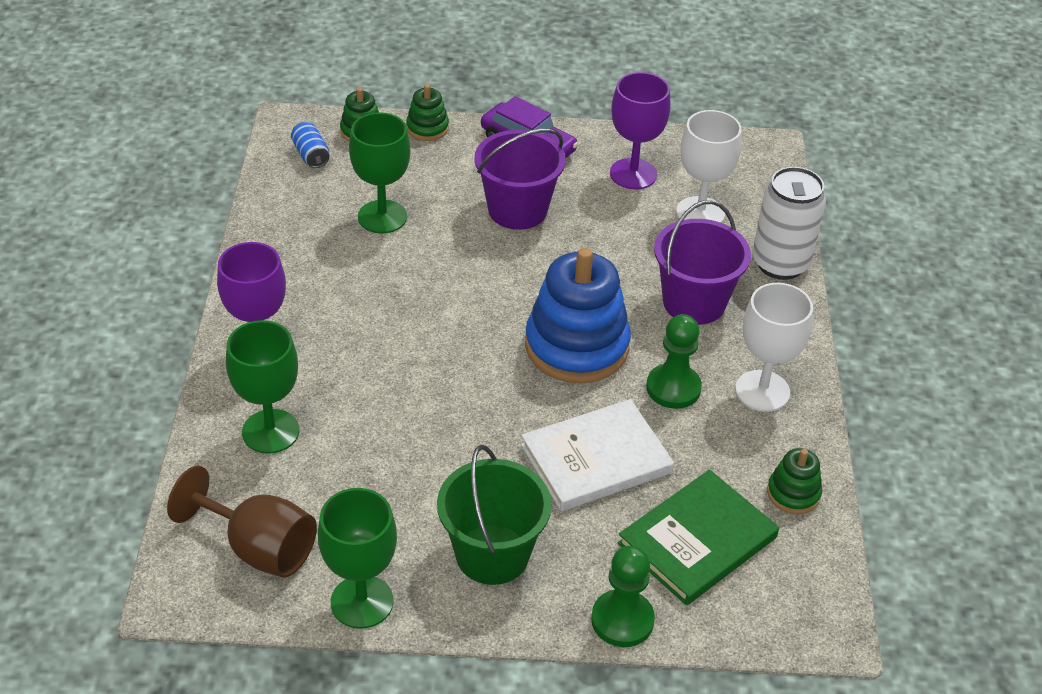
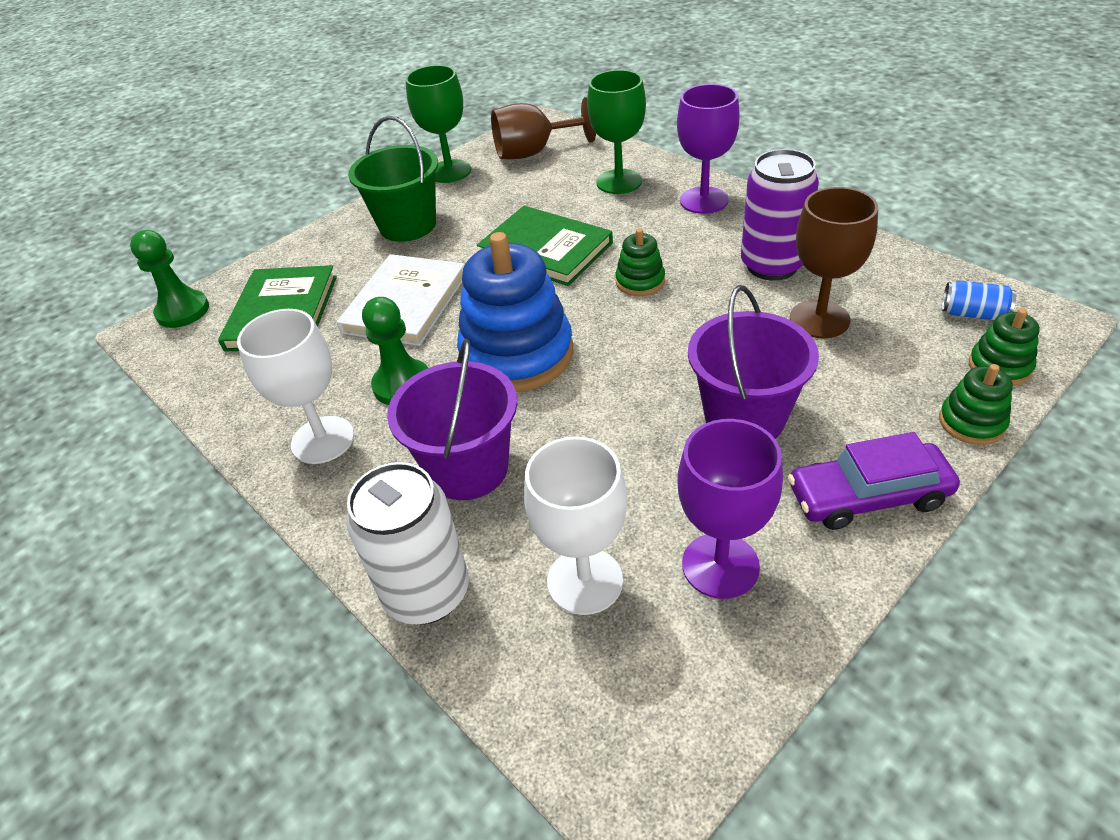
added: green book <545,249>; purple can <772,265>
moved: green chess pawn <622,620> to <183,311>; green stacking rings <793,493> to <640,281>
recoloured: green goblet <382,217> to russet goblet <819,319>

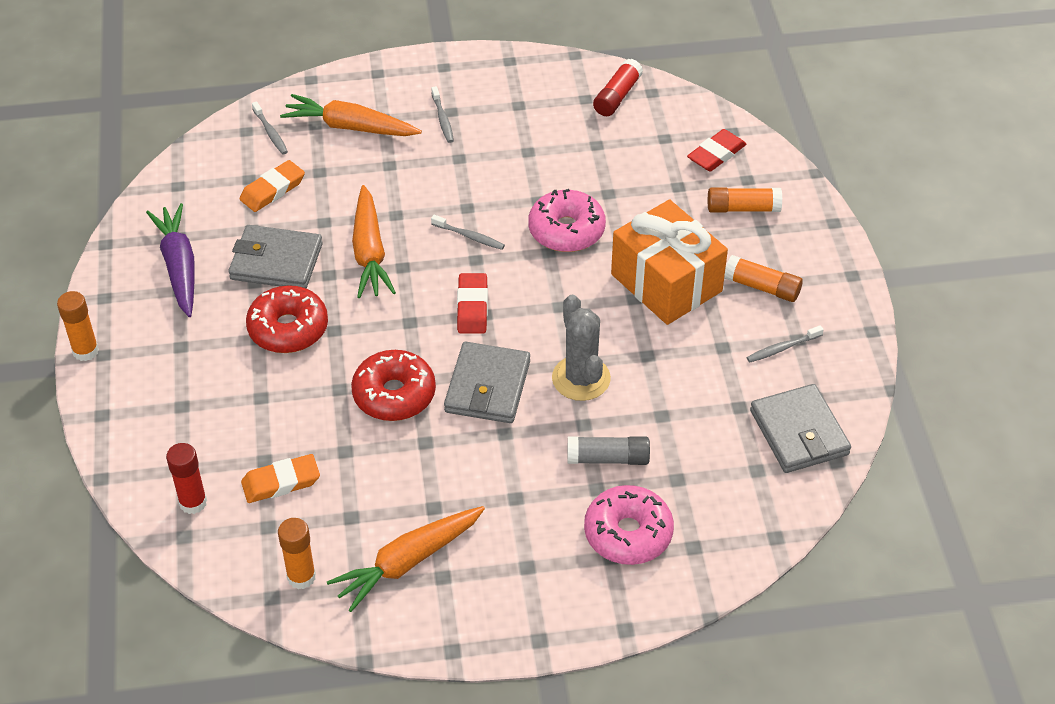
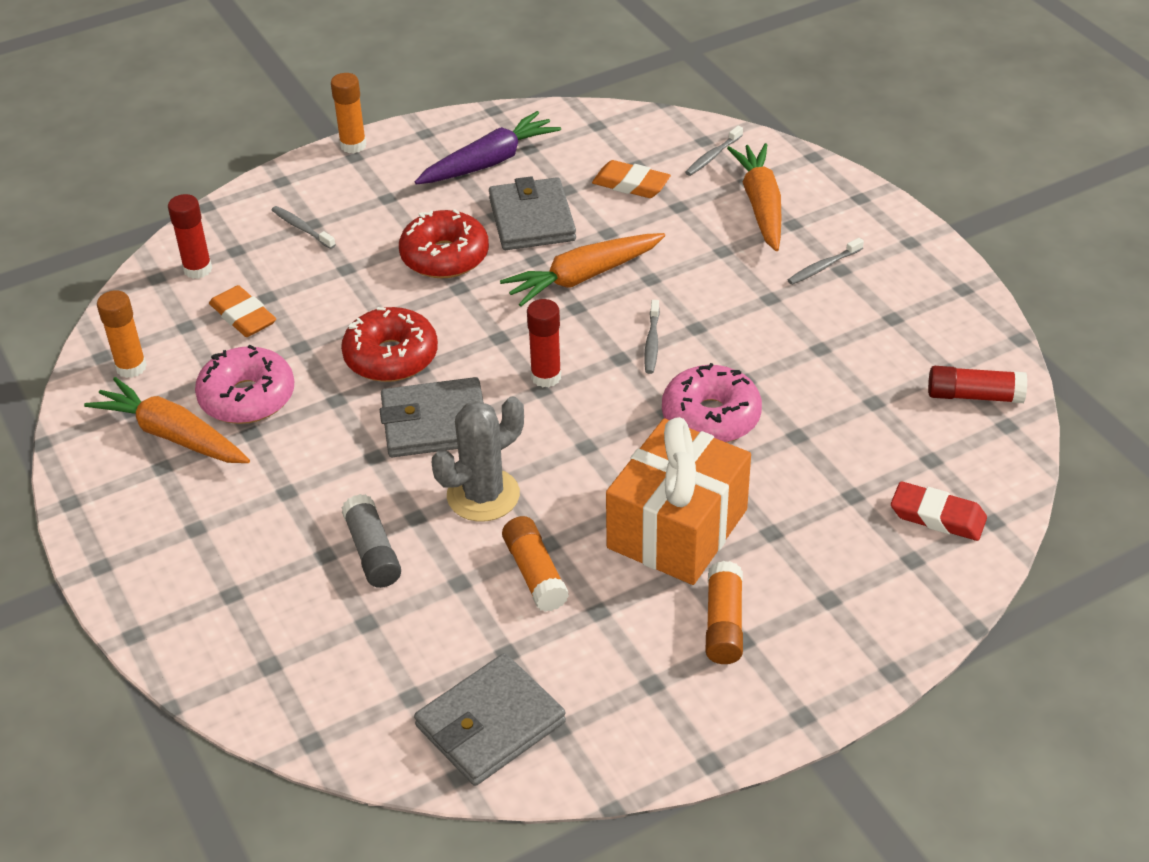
moved: rosy donut <628,533> to <247,397>; ash-grey dental brush <782,348> to <302,228>; bright orange stick of glue <743,208> to <535,573>
replaced: crimson pencil eraser <472,307> to crimson stick of glue <546,377>

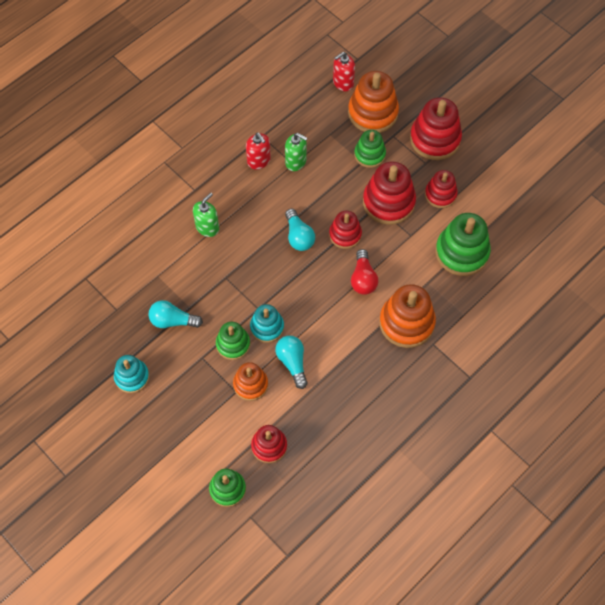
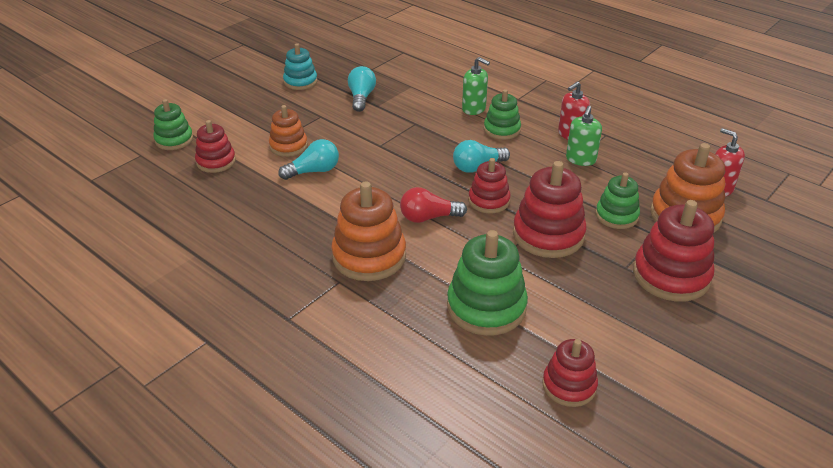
removed: aqua stacking rings <267,327>
moved: green stacking rings <233,344> to <502,130>; crimson stacking rings <440,194> to <569,385>

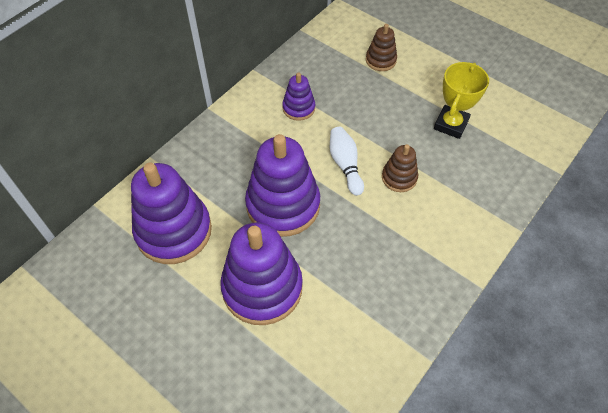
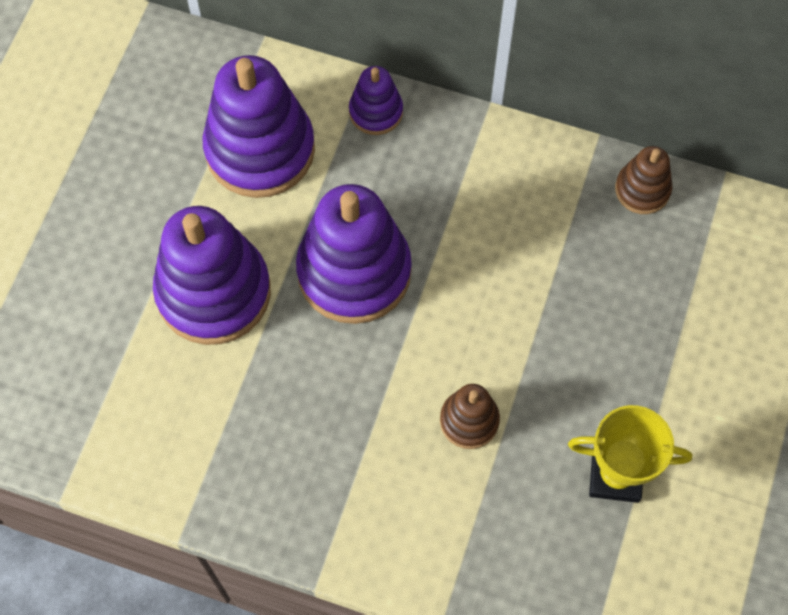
removed: pure white bowling pin <345,165>
moved: purple stacking rings <298,108> to <376,112>; russet stacking rings <381,60> to <642,190>

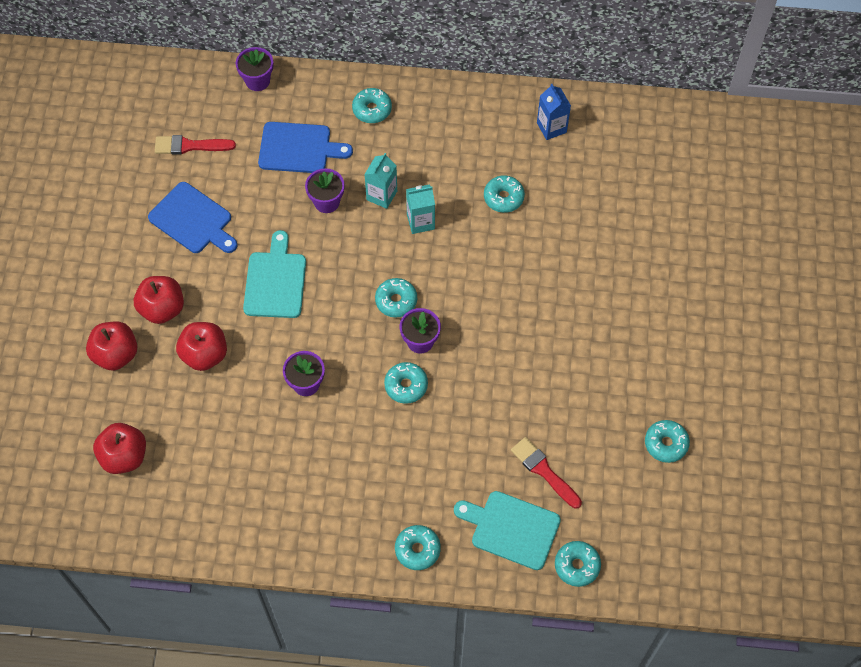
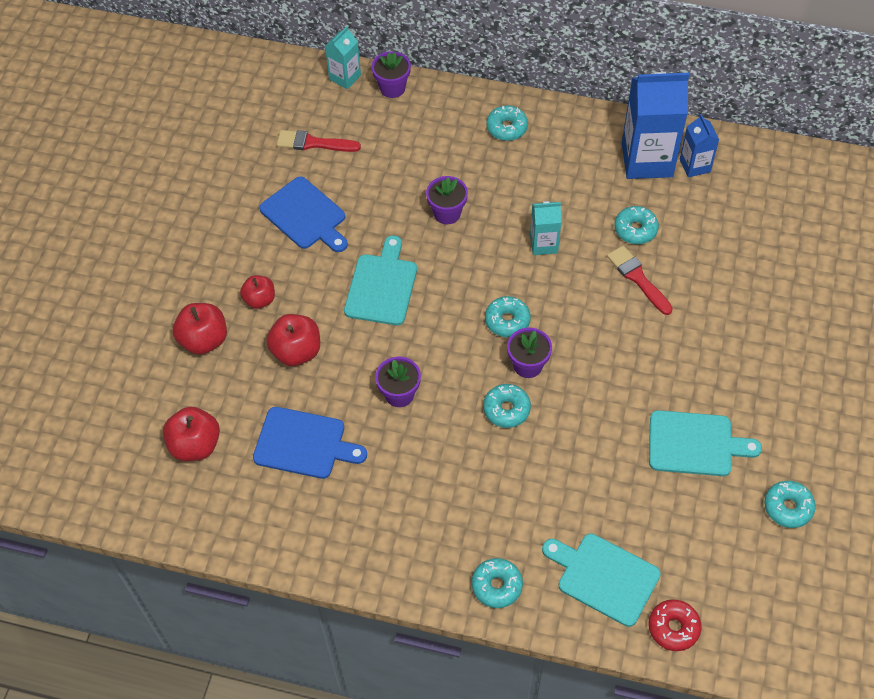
added: royal blue carton <647,160>; aqua cutting board <695,444>
moved: royal blue cutting board <298,148> to <304,444>; aqua carton <382,195> to <345,77>; crimson brush <544,471> to <638,278>
recoloured: aqua donut <577,565> to crimson donut <673,628>
resized: crimson apple <162,308> = <260,300> x0.66

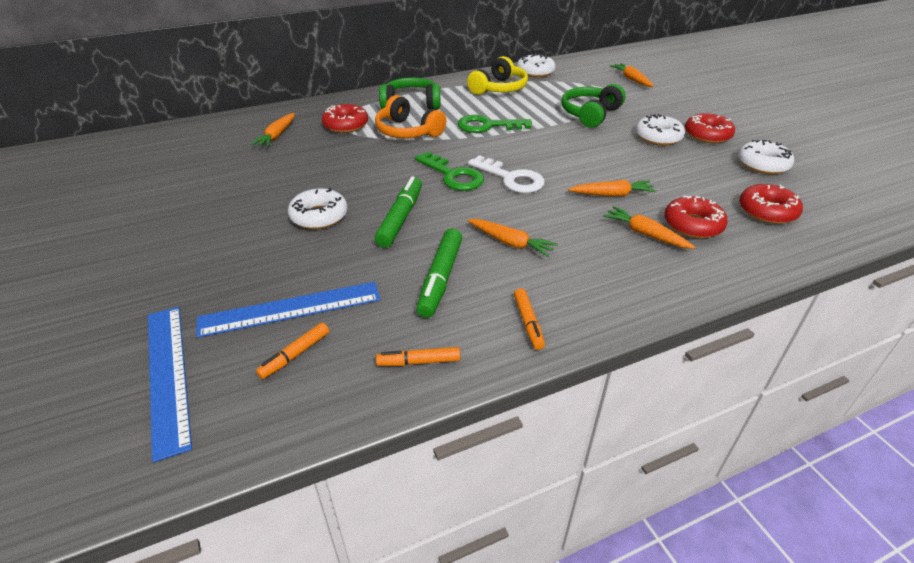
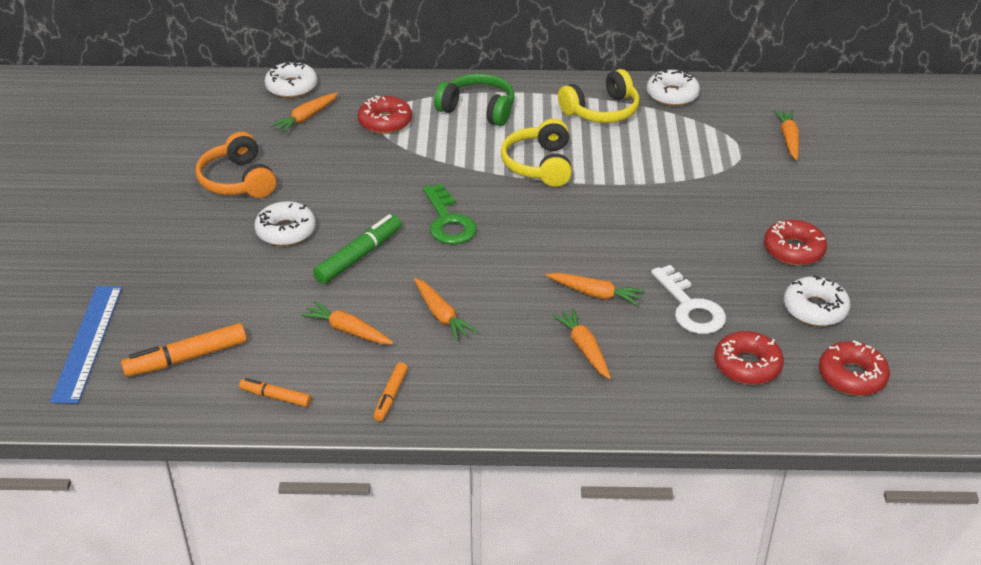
removed: royal blue ruler <290,309>; green headphones <590,114>
moved: bright orange headphones <407,131> to <238,180>; pure white donut <658,137> to <291,87>; pure white key <511,178> to <690,308>; crimson donut <692,225> to <852,376>
replaced: green felt pen <440,279> to bright orange carrot <348,331>; green key <487,126> to golden headphones <539,165>
resized: bright orange felt pen <295,355> = <186,358> x1.69

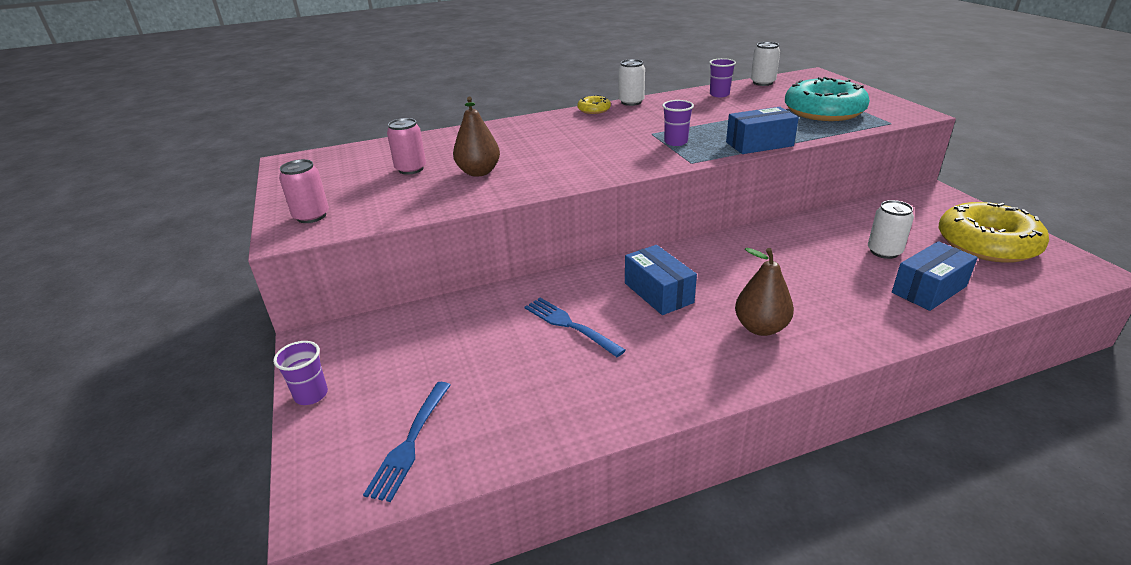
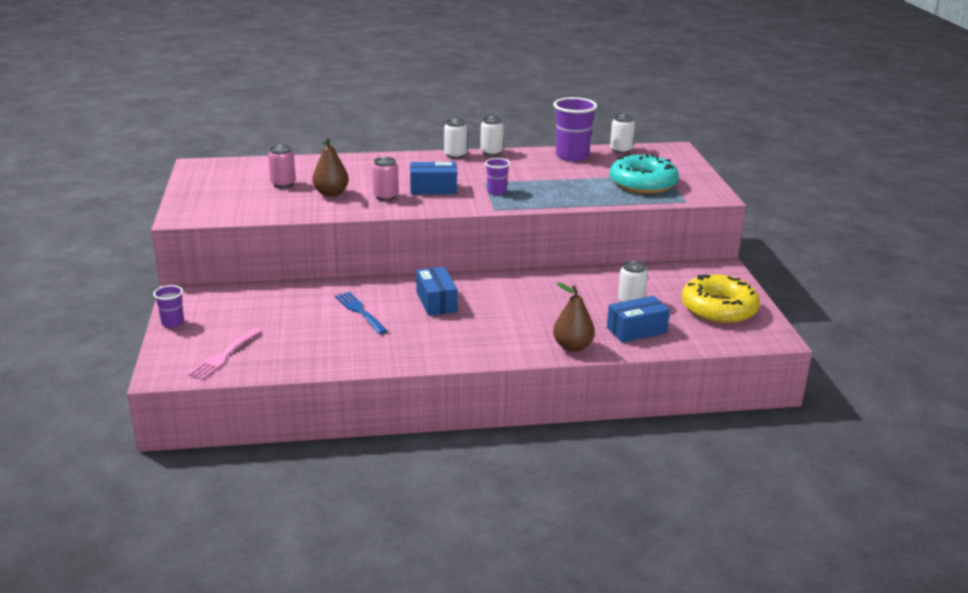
moved: rosy can <311,216> to <386,196>; royal blue parcel <759,144> to <433,189>; russet pear <760,328> to <572,347>
replaced: golden donut <594,109> to pure white can <455,155>
recoloured: royal blue fork <410,441> to rosy fork <224,355>
resized: purple beaker <719,94> = <572,156> x1.87

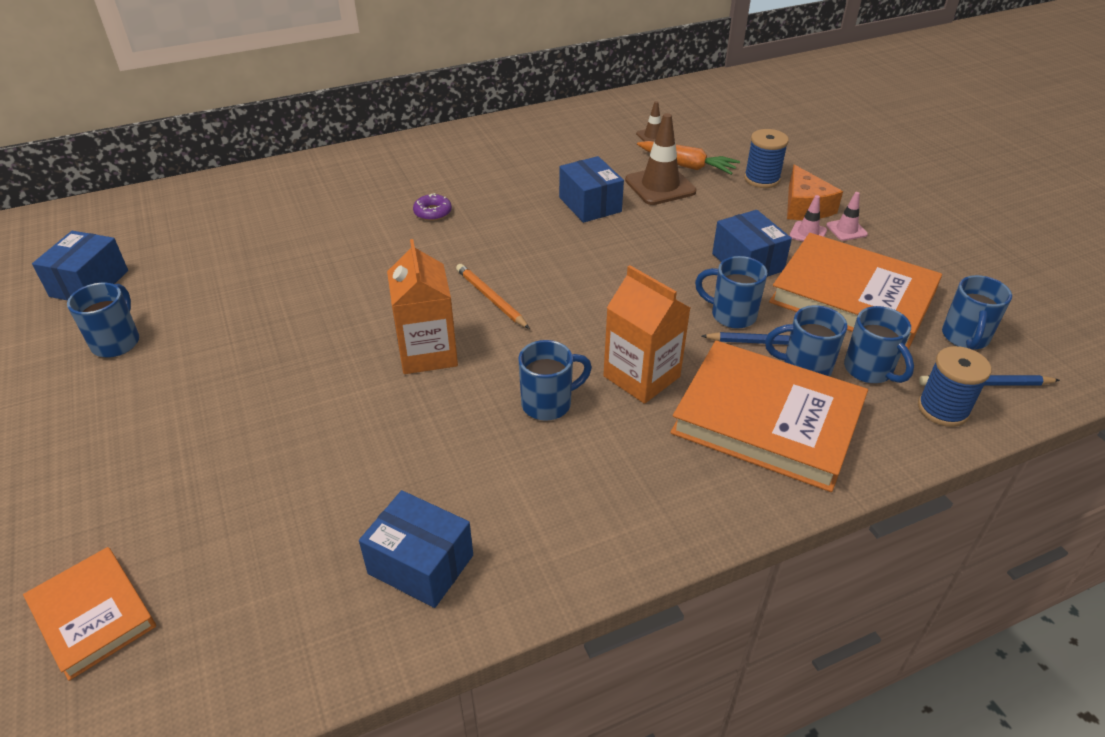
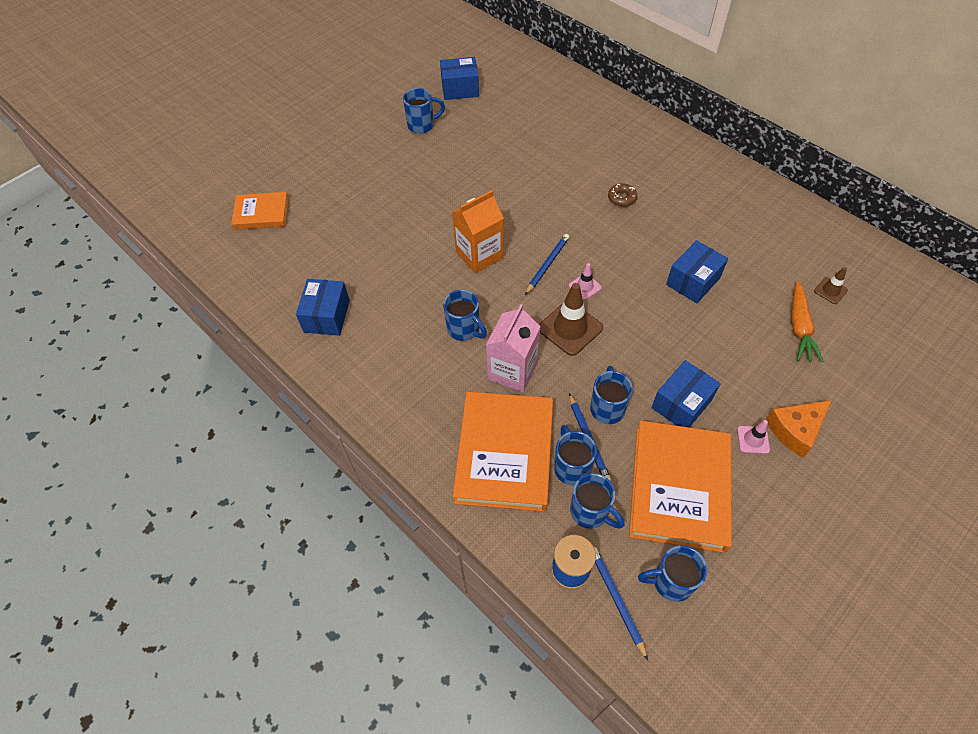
removed: royal blue bobbin <762,179>
moved: russet road cone <660,186> to <570,328>; rosy road cone <846,230> to <585,286>
recoloured: bright orange carton <641,376> to rosy carton <512,370>; bright orange wooden pencil <491,298> to royal blue wooden pencil <547,265>; purple donut <432,212> to russet donut <622,198>
turned: bright orange book <93,615> = <261,213> 60 degrees clockwise; royal blue coffee mug <869,370> = <590,512> 90 degrees counterclockwise

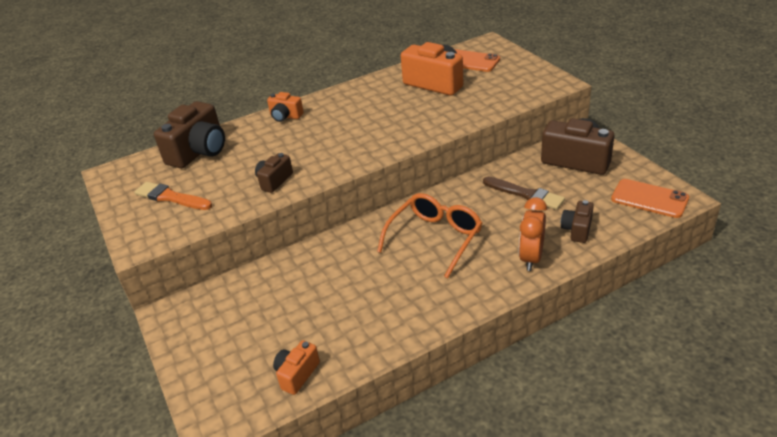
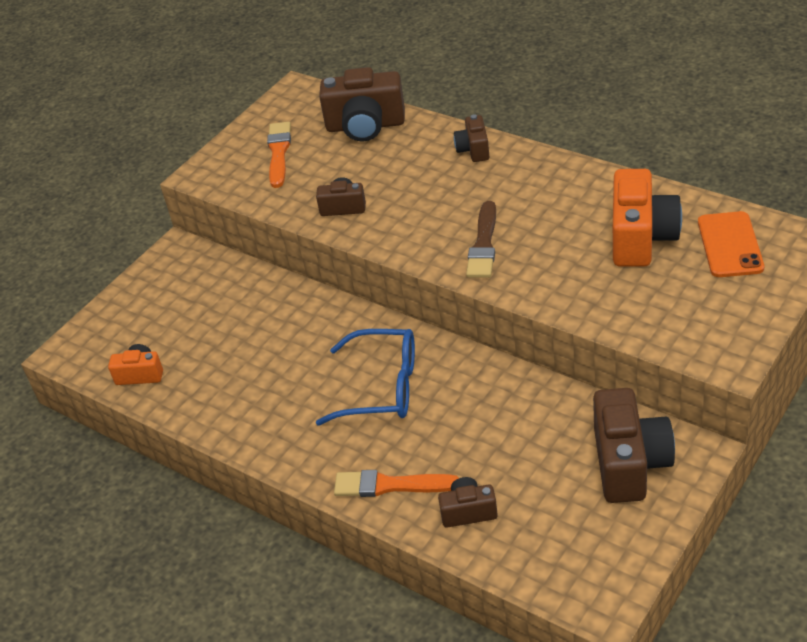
removed: bright orange mobile phone <649,199>
moved: russet brush <525,194> to <483,244>
replaced: bright orange clock <531,258> to bright orange brush <390,485>
recoloured: bright orange eyeglasses <435,238> to royal blue eyeglasses <382,387>; bright orange camera <285,116> to russet camera <473,149>

